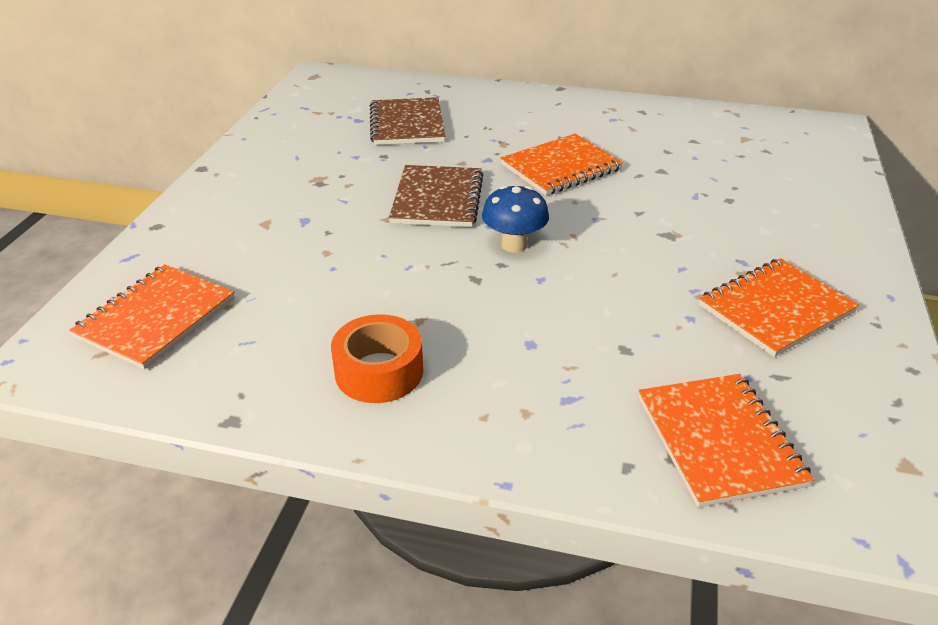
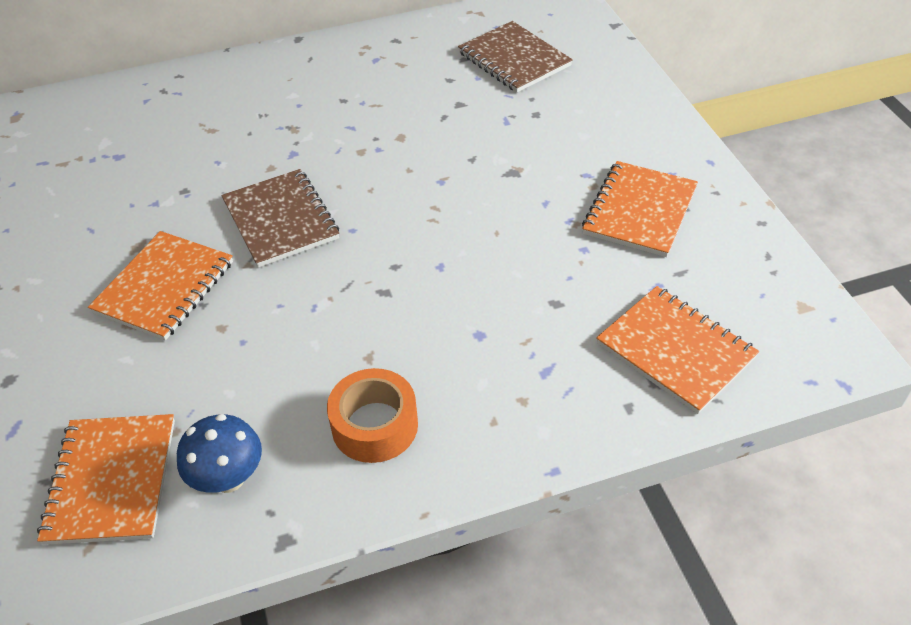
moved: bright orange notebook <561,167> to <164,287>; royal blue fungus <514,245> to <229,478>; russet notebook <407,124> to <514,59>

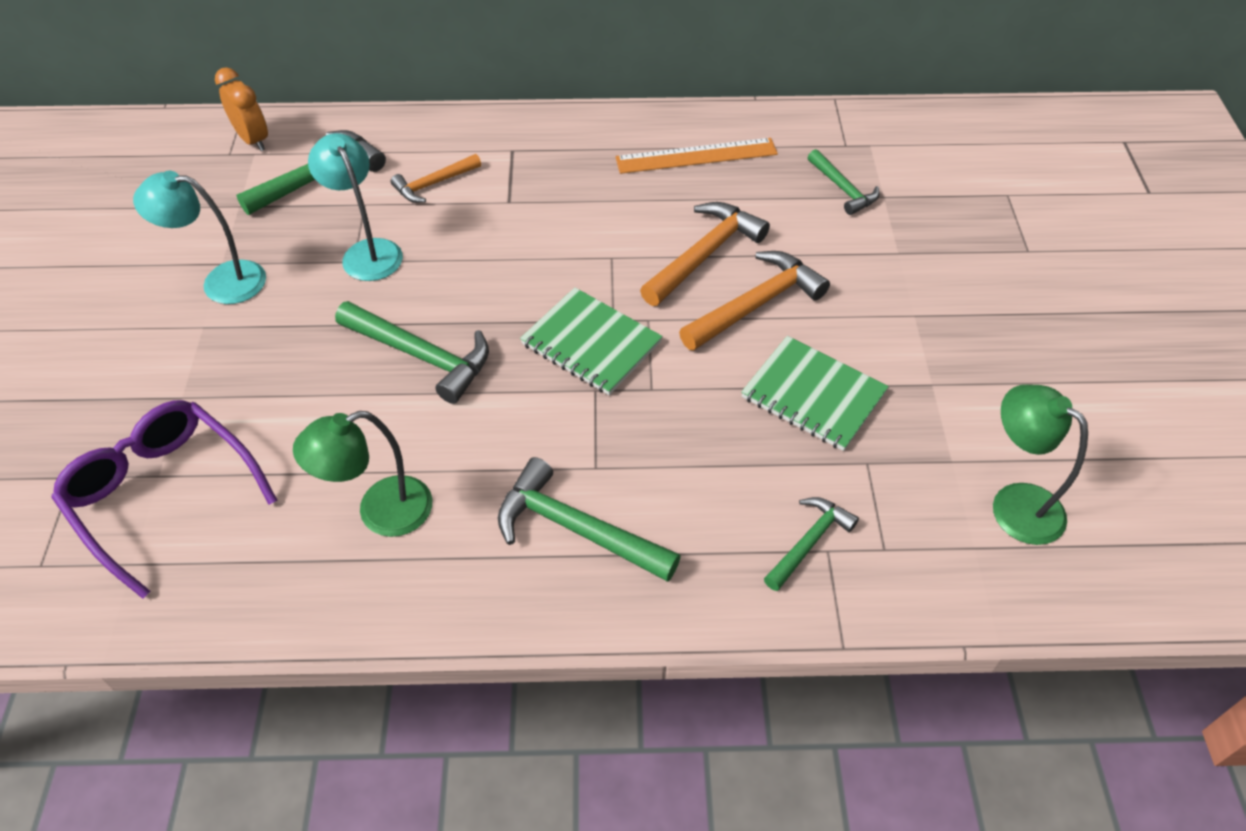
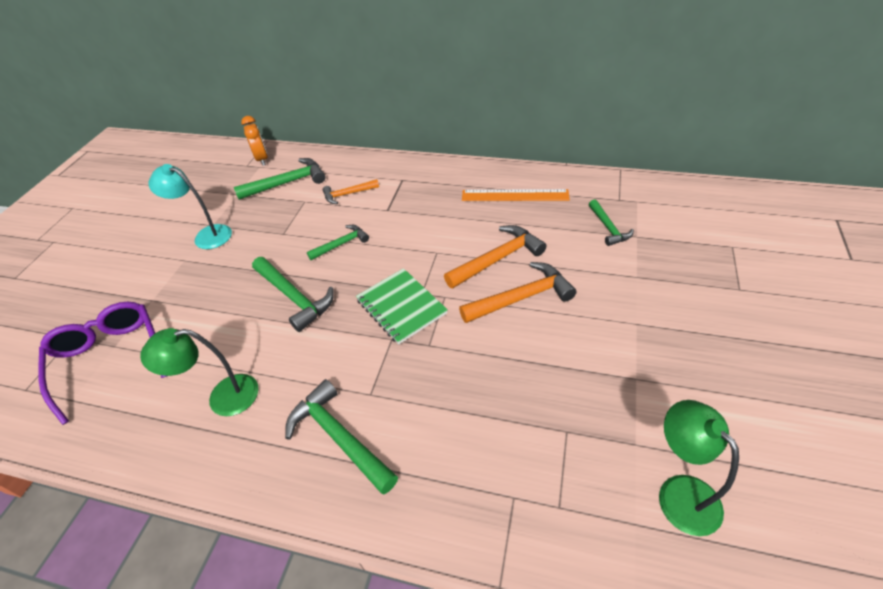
removed: aqua desk lamp <367,251>; green notebook <813,395>
moved: green hammer <809,541> to <341,244>

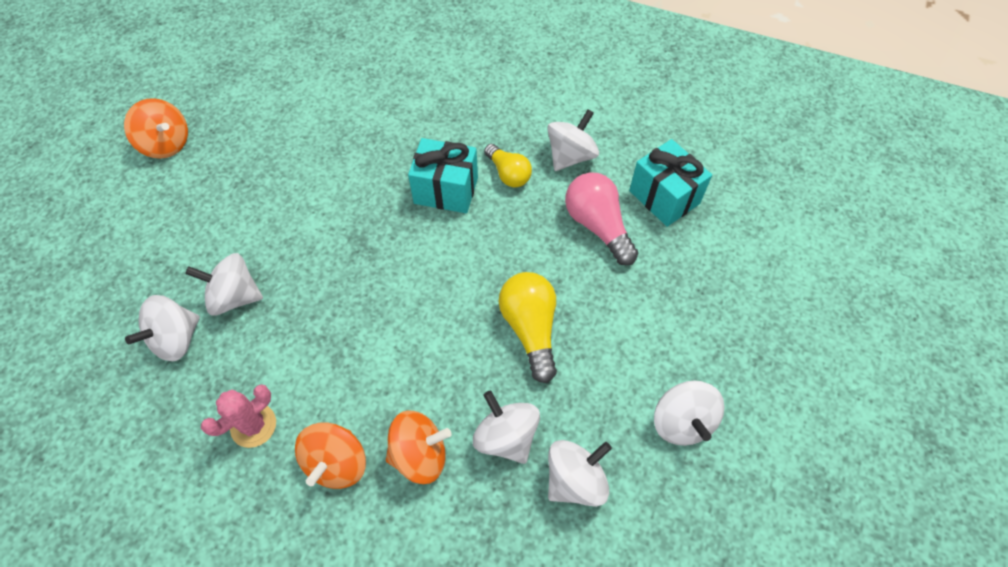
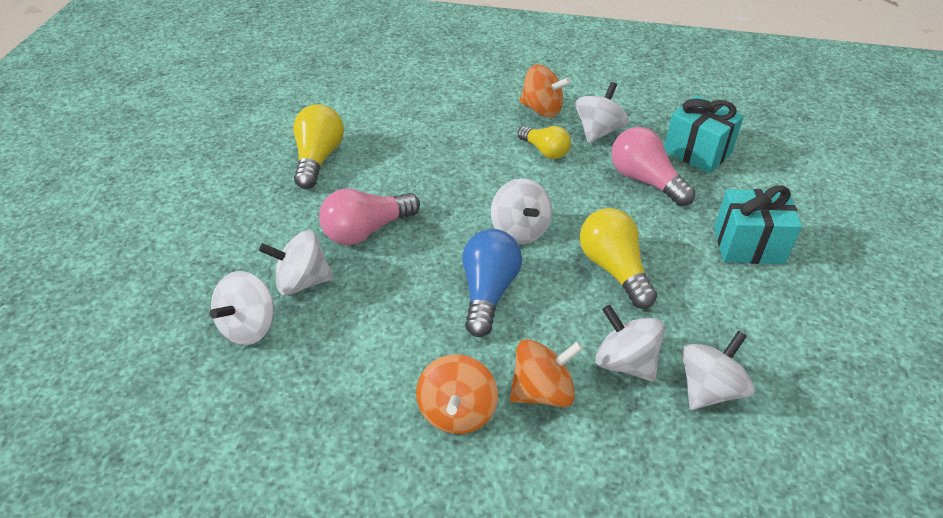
removed: rosy saguaro cactus <253,425>
added: golden bulb <318,158>; rosy bulb <366,230>; royal blue bulb <488,292>
moved: pure white spinning top <682,422> to <520,230>; bright orange spinning top <166,144> to <542,109>; aqua gift <446,190> to <748,245>

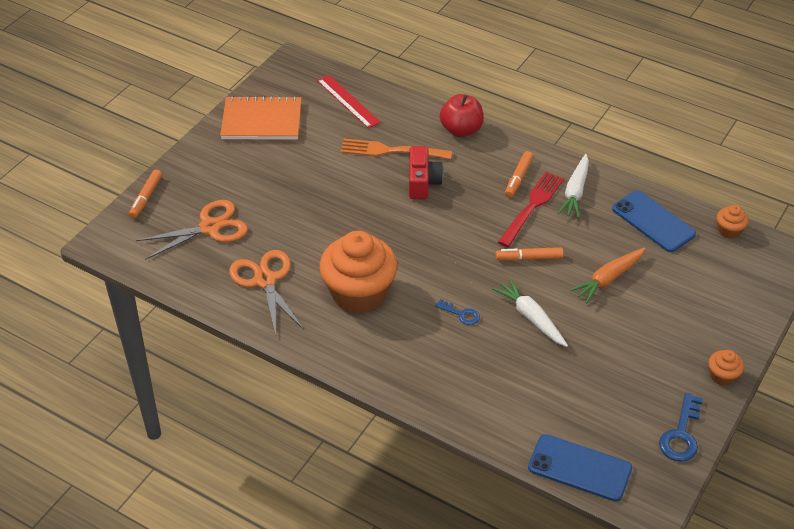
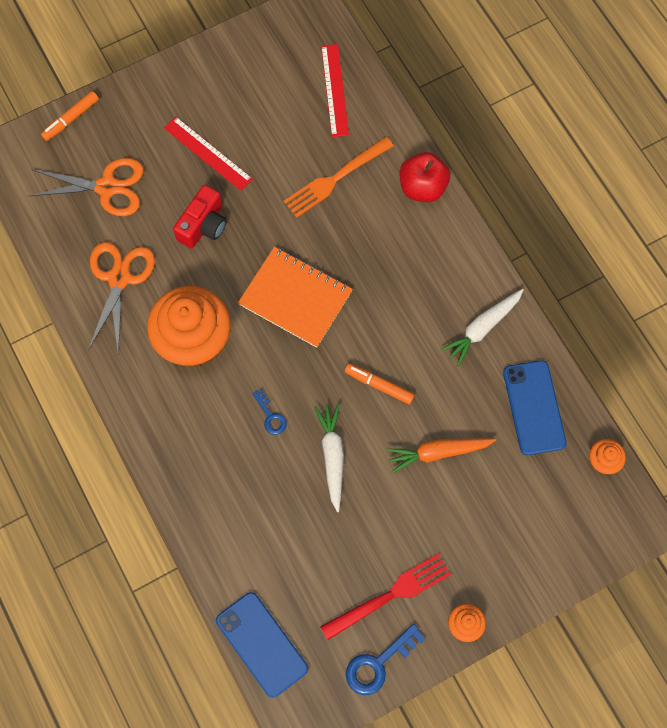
removed: bright orange felt pen <518,178>
added: crimson ruler <208,153>
moved: crimson camera <422,182> to <203,225>; bright orange notebook <262,121> to <295,298>; crimson fork <532,207> to <390,595>
turned: bright orange fork <391,151> = <335,179> 75 degrees counterclockwise

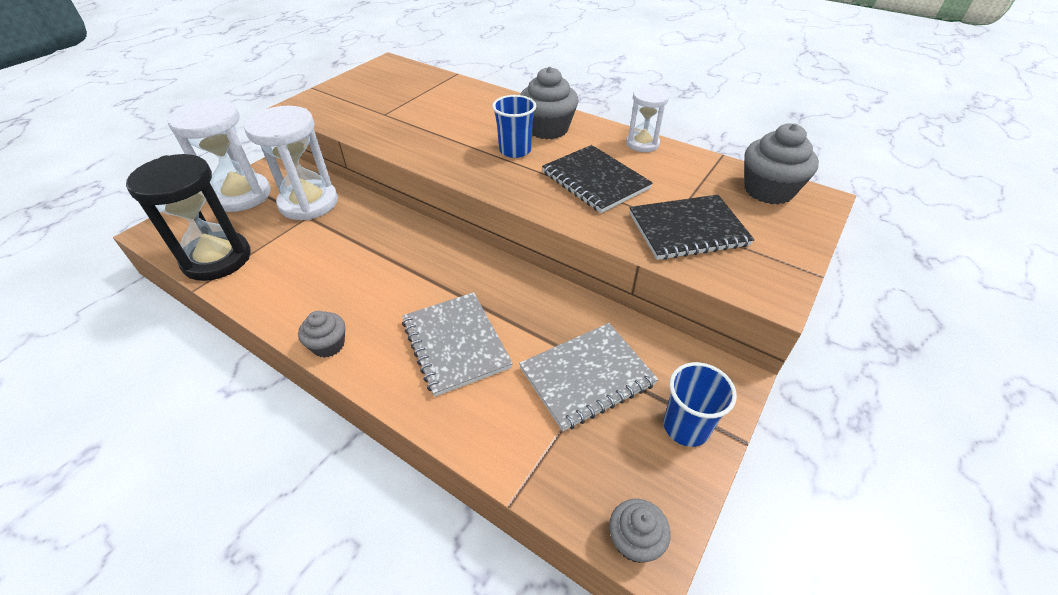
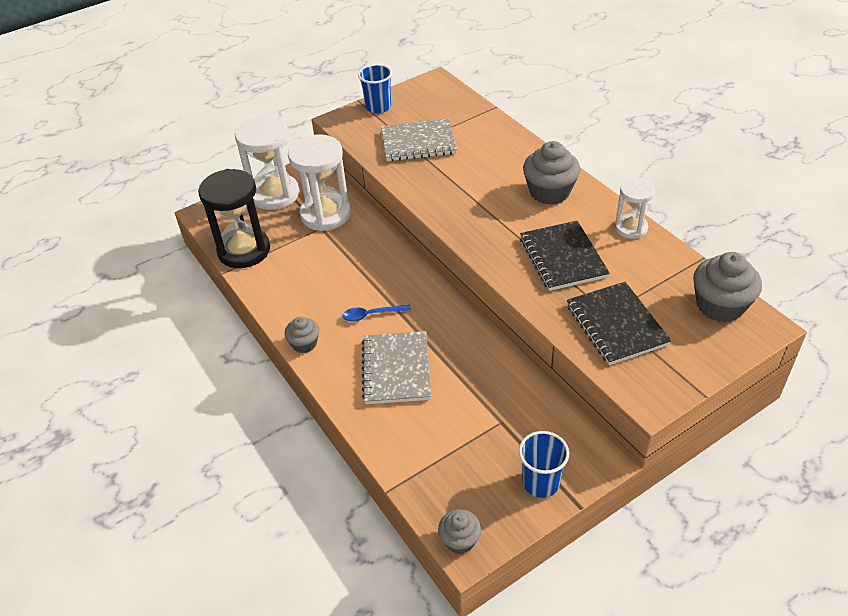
added: royal blue spoon <371,315>
moved: royal blue beaker <515,150> to <378,107>; ash-grey notebook <587,377> to <418,142>
turned: black notebook <688,229> = <616,325> 60 degrees clockwise

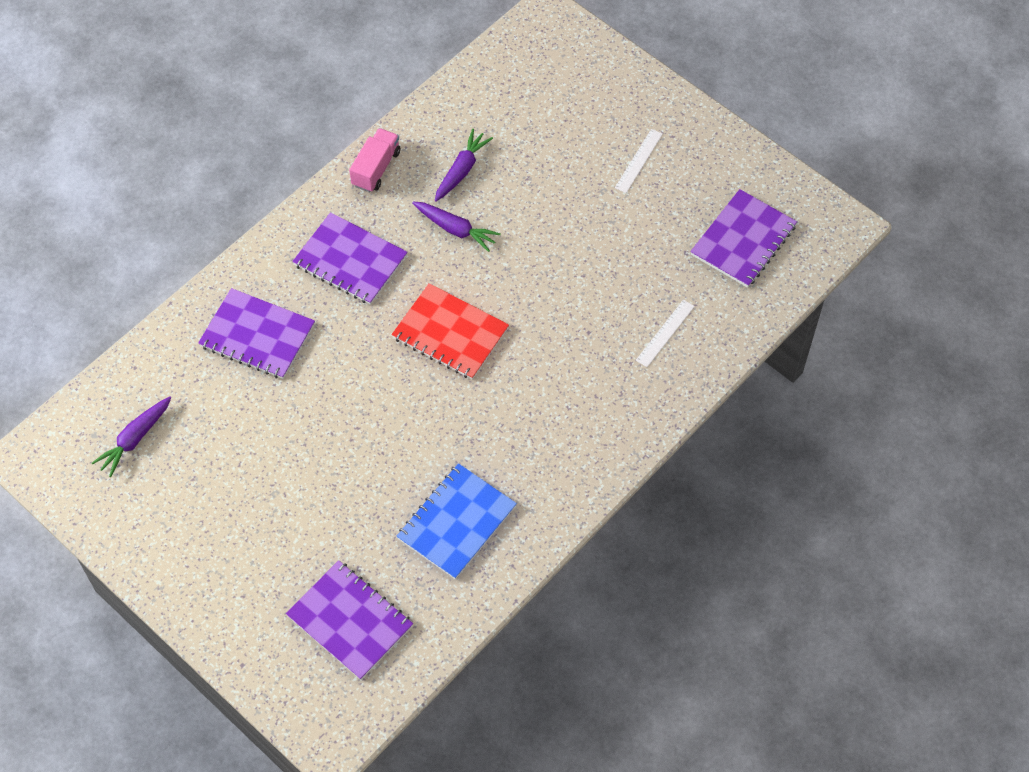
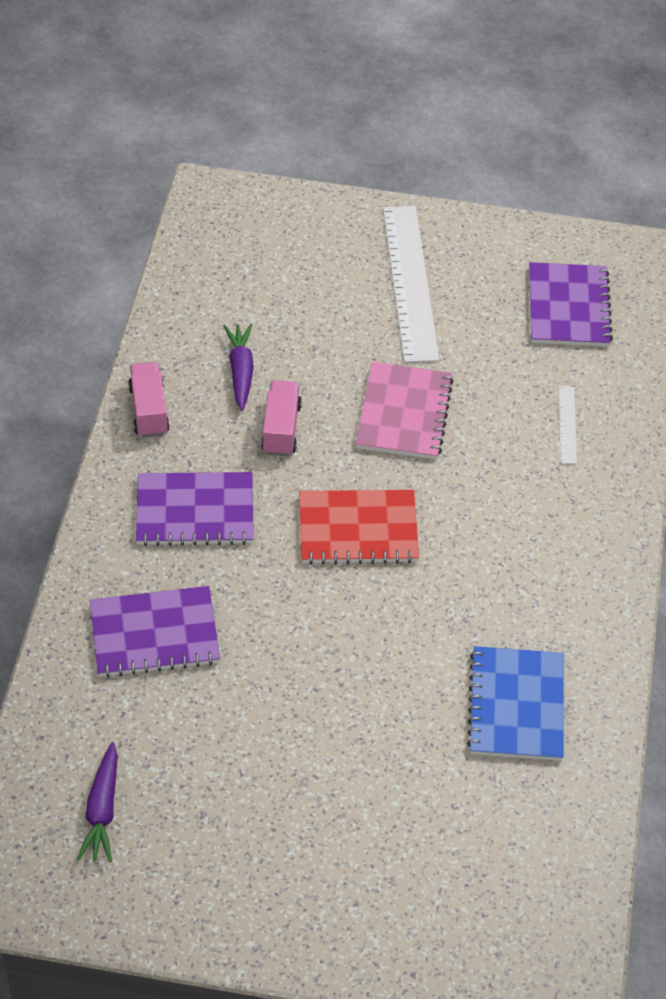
removed: purple notebook <350,621>
added: rosy notebook <404,413>
replaced: purple carrot <455,229> to rosy lorry <281,429>
resized: pure white ruler <639,161> = <410,282> x2.25

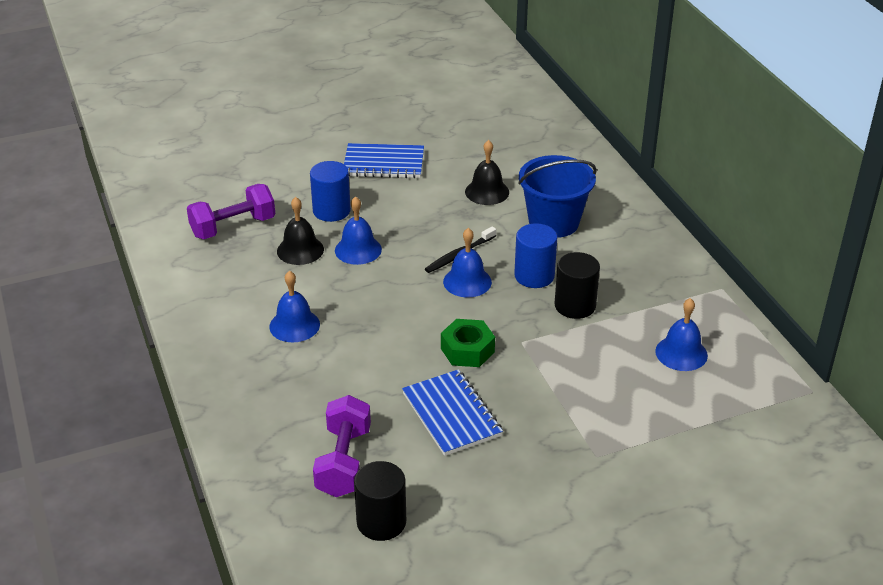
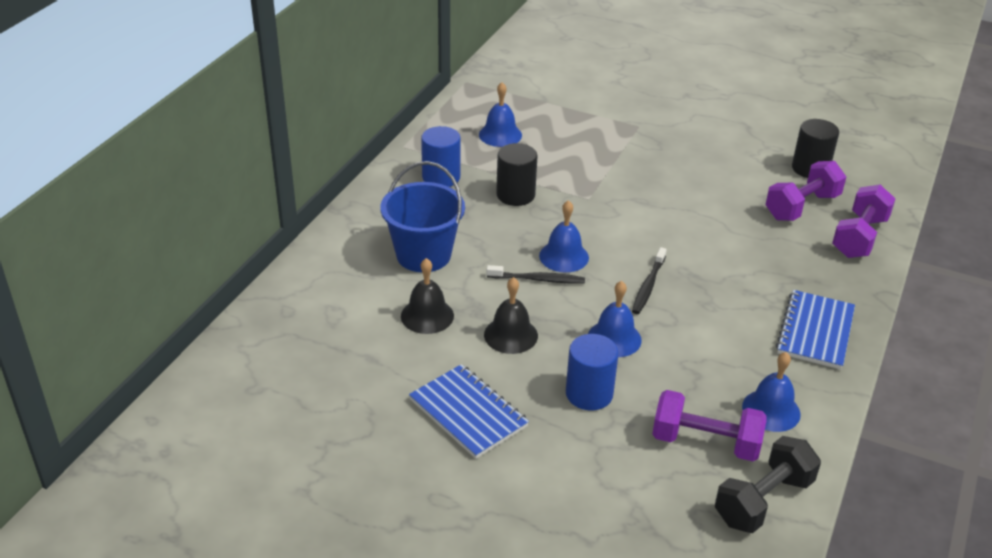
removed: green hex nut <467,350>
added: black dental brush <648,286>; black dumbbell <763,501>; purple dumbbell <859,237>
moved: royal blue cylinder shape <534,276> to <441,177>; black bell <300,250> to <510,335>; royal blue bell <294,325> to <771,410>; royal blue notebook <451,414> to <815,331>

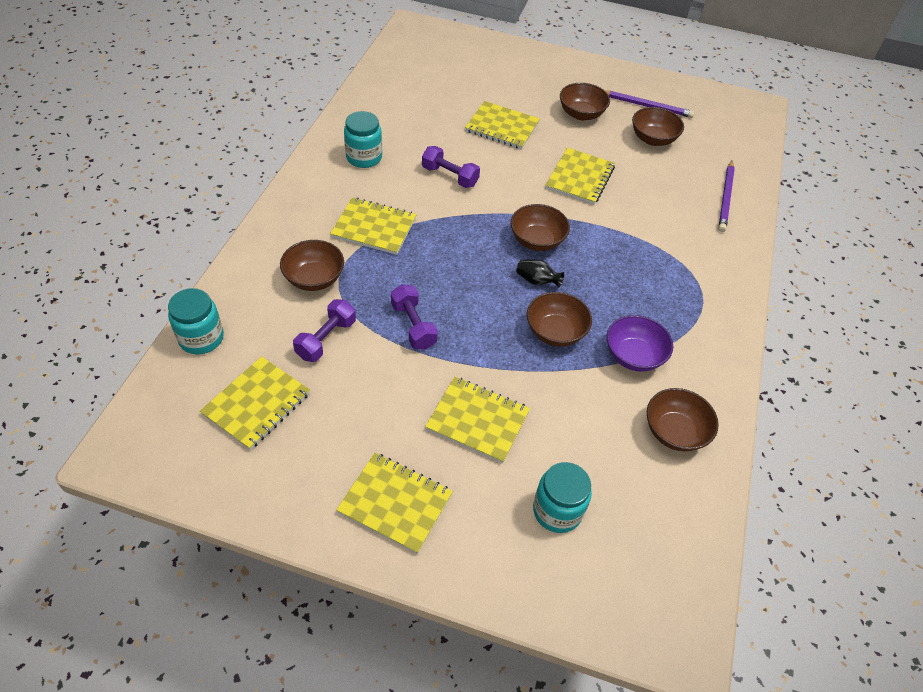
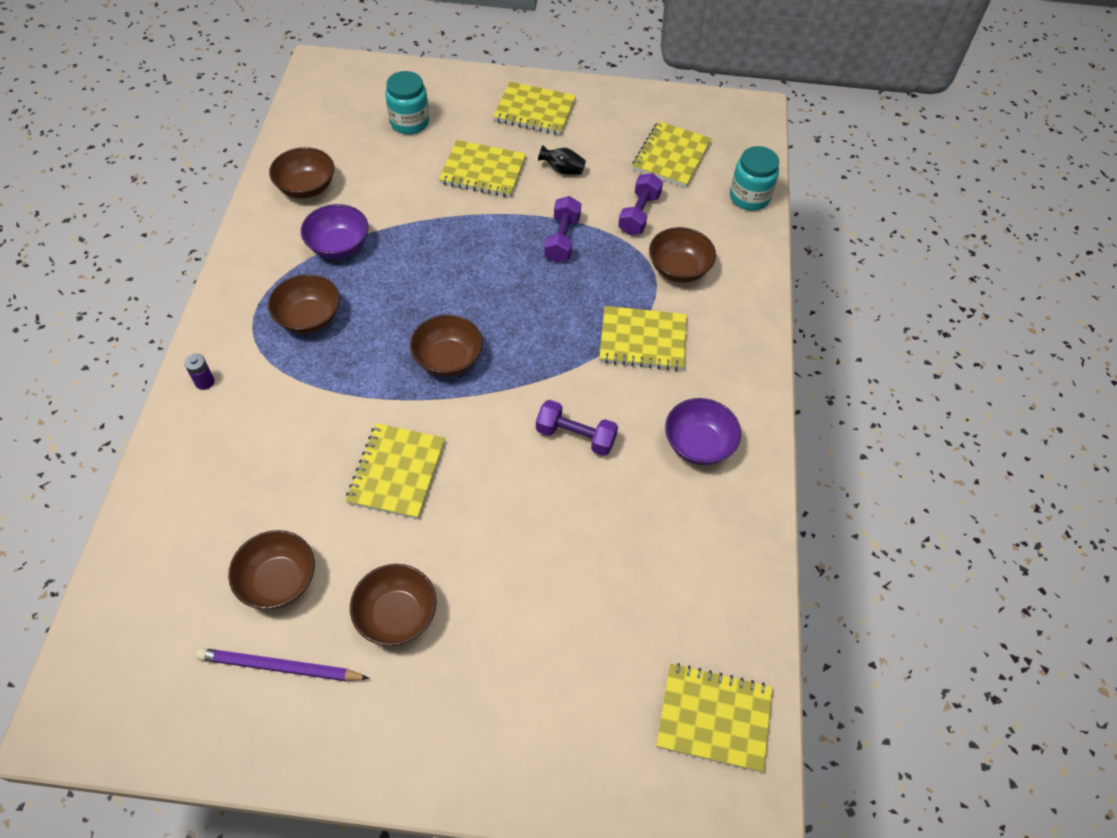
removed: purple wooden pencil <726,198>
added: purple battery <205,382>
moved: russet bowl <555,332> to <309,318>; black vase <537,281> to <562,170>; golden notebook <502,127> to <713,718>
replaced: aqua jam jar <364,157> to purple bowl <698,444>
turned: purple dumbbell <413,325> = <562,239> 45 degrees clockwise

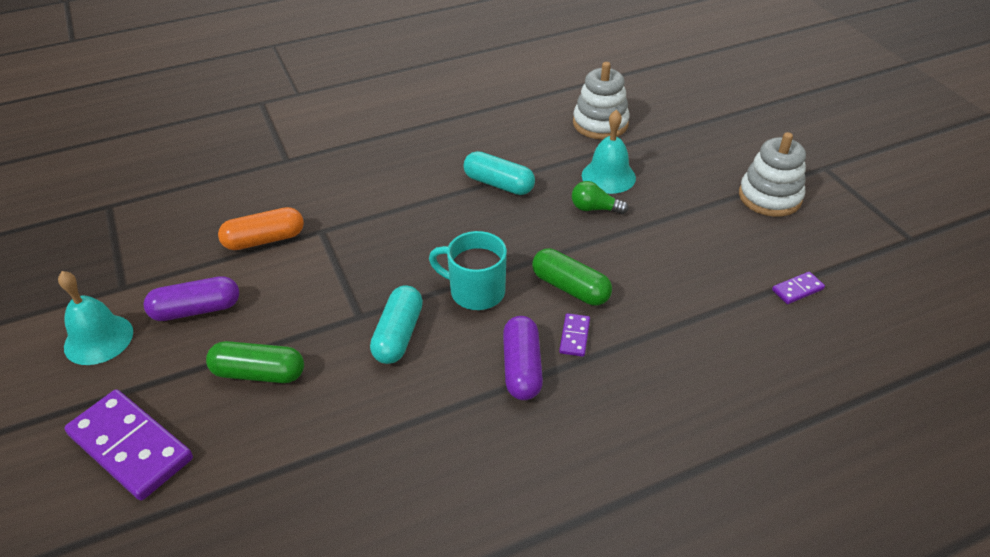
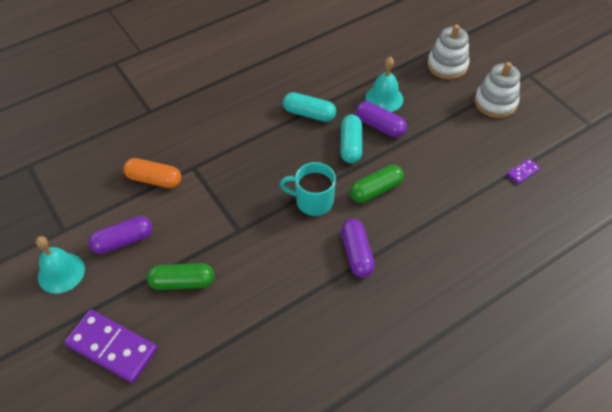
removed: purple domino <574,336>
moved: aqua capsule <398,335> to <350,145>; pure white stacking rings <600,123> to <447,65>
replaced: green bulb <595,208> to purple capsule <380,126>
turned: bright orange capsule <264,240> = <154,179> 45 degrees clockwise; green capsule <570,288> = <376,190> 60 degrees counterclockwise

